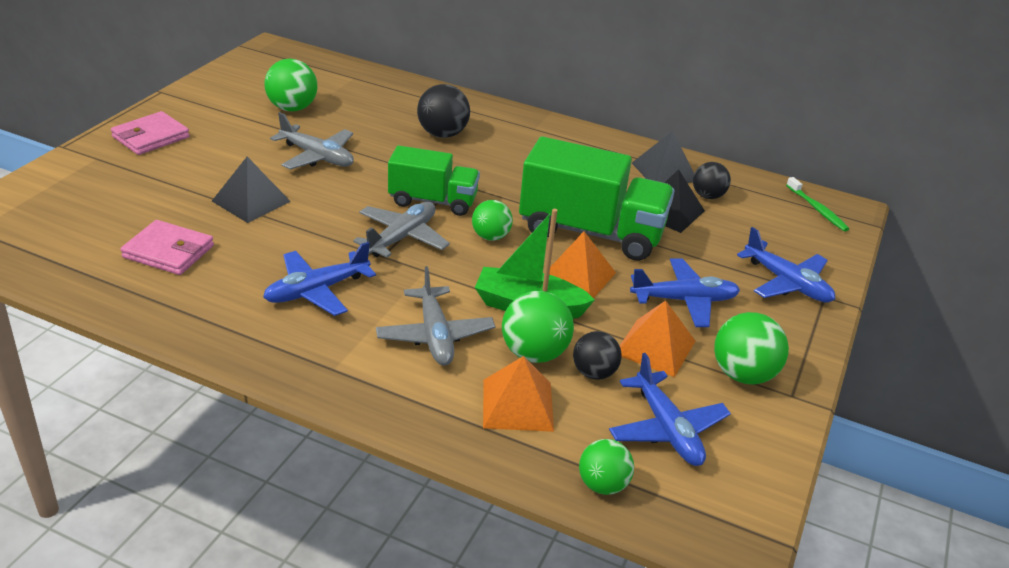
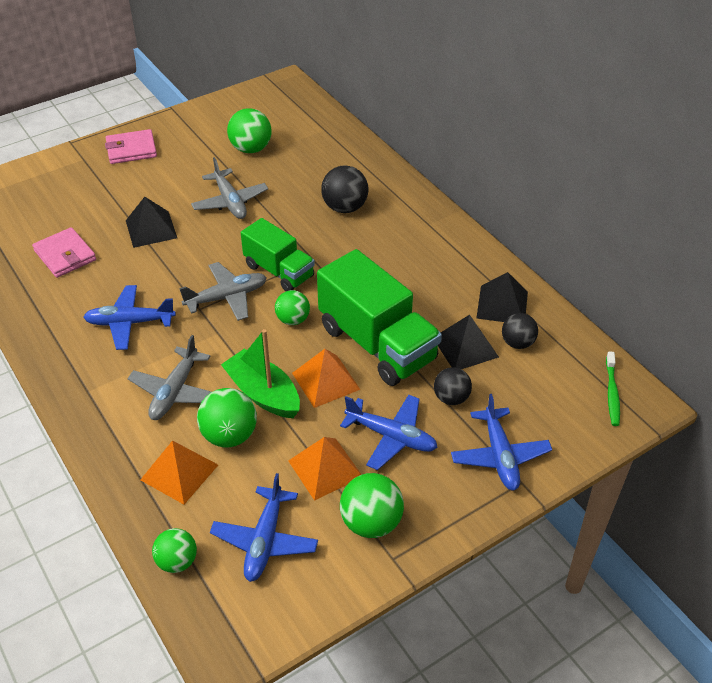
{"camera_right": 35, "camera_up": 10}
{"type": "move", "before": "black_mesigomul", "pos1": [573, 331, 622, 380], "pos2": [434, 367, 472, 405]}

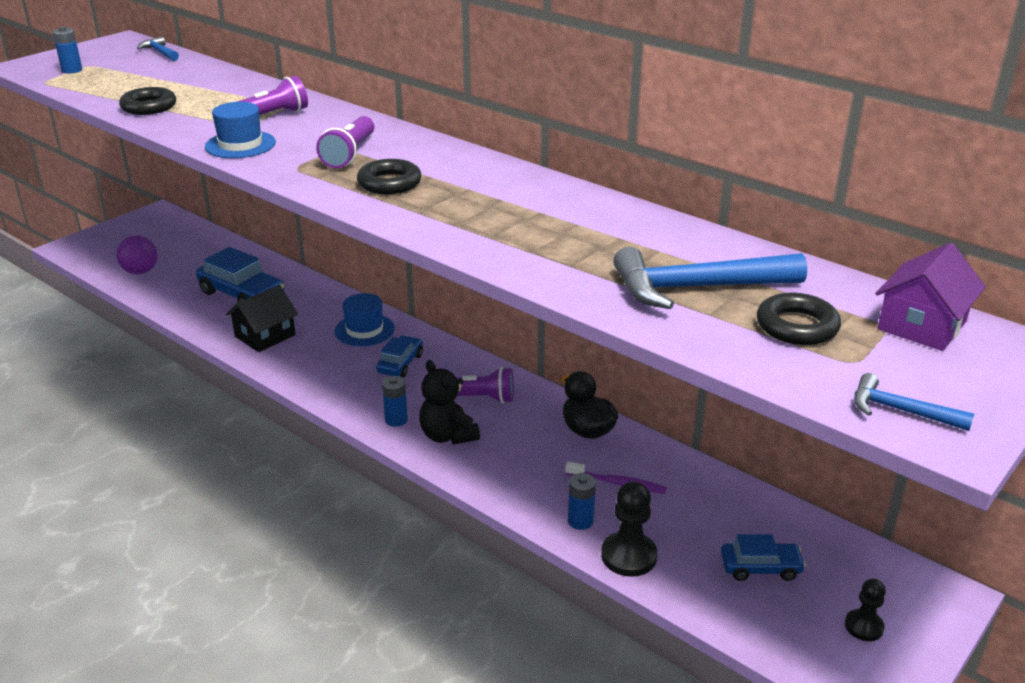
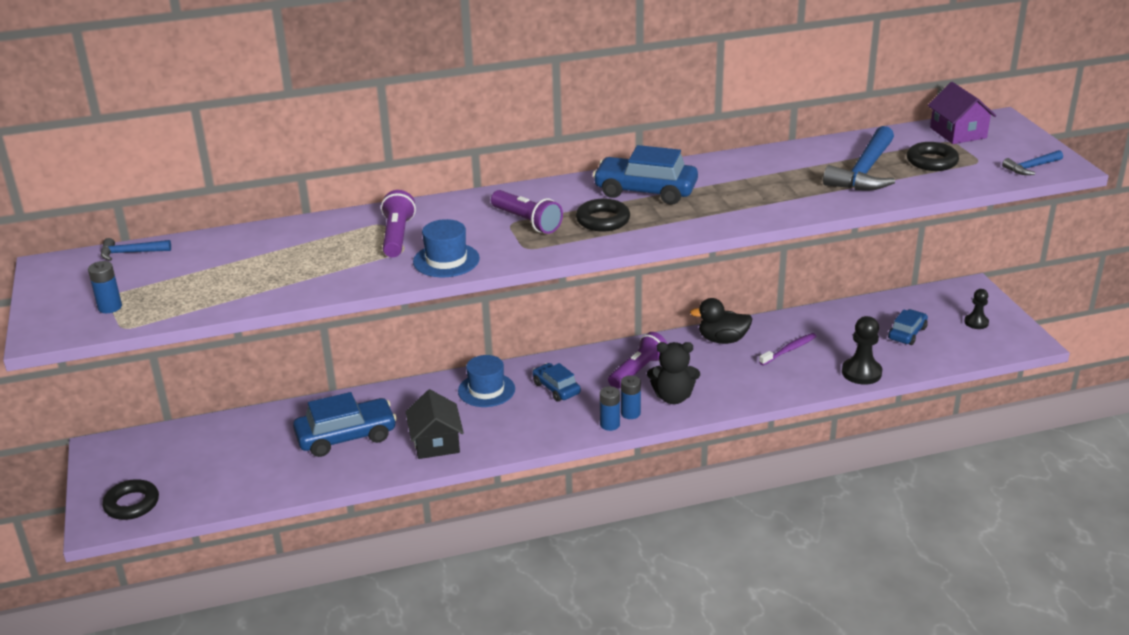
{"camera_right": -55, "camera_up": 0}
{"type": "delete", "before": "purple_mesigomul", "pos1": [116, 236, 157, 274]}
{"type": "insert", "after": "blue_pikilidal", "pos2": [593, 145, 698, 205]}
{"type": "move", "before": "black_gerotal", "pos1": [119, 87, 176, 115], "pos2": [102, 479, 159, 520]}
{"type": "move", "before": "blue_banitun", "pos1": [568, 473, 596, 530], "pos2": [600, 386, 620, 431]}

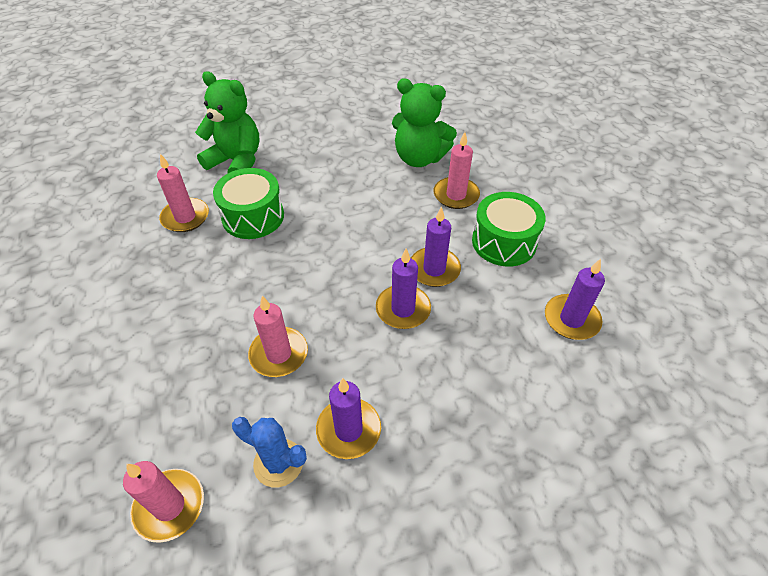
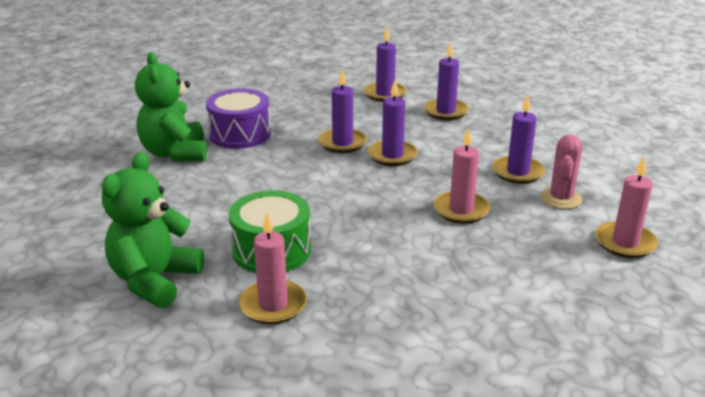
{"camera_right": -95, "camera_up": -20}
{"type": "delete", "before": "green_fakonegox", "pos1": [472, 192, 546, 267]}
{"type": "insert", "after": "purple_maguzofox", "pos2": [424, 42, 469, 120]}
{"type": "replace", "before": "pink_maguzofox", "after": "purple_fakonegox", "pos1": [433, 132, 480, 209], "pos2": [206, 88, 271, 149]}
{"type": "recolor", "before": "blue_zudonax", "after": "pink_zudonax", "pos1": [232, 417, 307, 487], "pos2": [540, 135, 582, 209]}
{"type": "rotate", "before": "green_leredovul", "pos1": [392, 78, 457, 167], "pos2": [135, 52, 207, 162], "turn": 150}

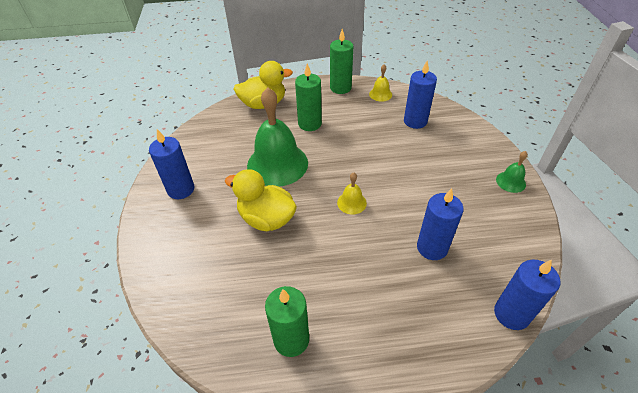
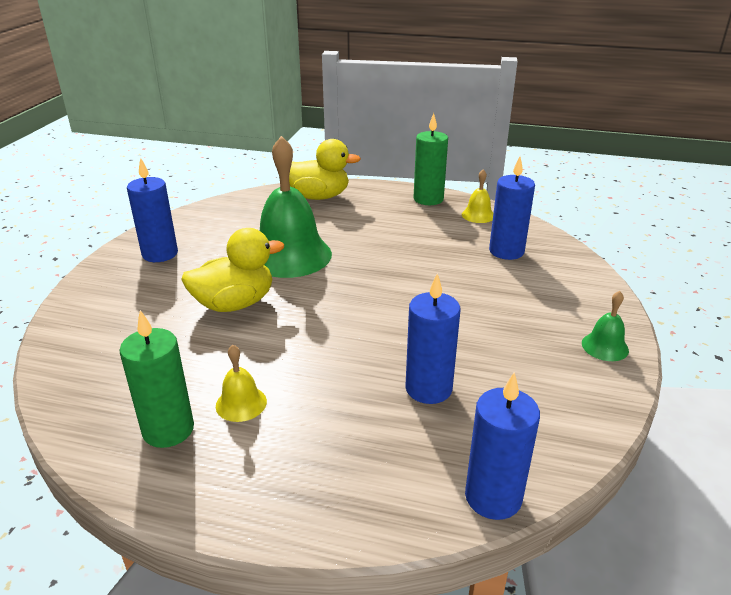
{"camera_right": 20, "camera_up": -15}
{"type": "delete", "before": "green_maguzofox", "pos1": [295, 64, 322, 131]}
{"type": "move", "before": "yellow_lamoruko", "pos1": [337, 173, 367, 215], "pos2": [216, 345, 267, 422]}
{"type": "rotate", "before": "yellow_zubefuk", "pos1": [225, 169, 297, 231], "pos2": [181, 228, 284, 312], "turn": 105}

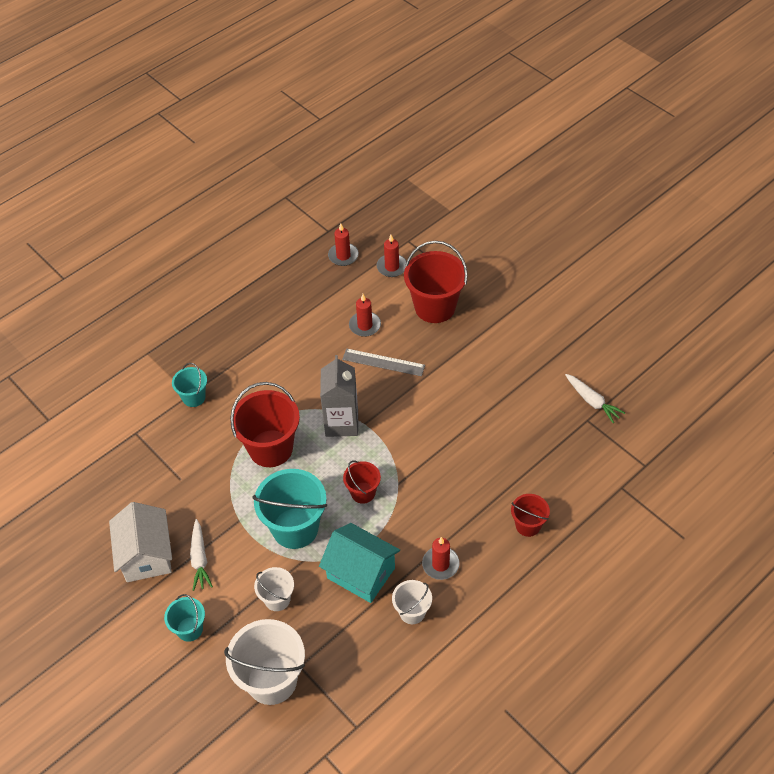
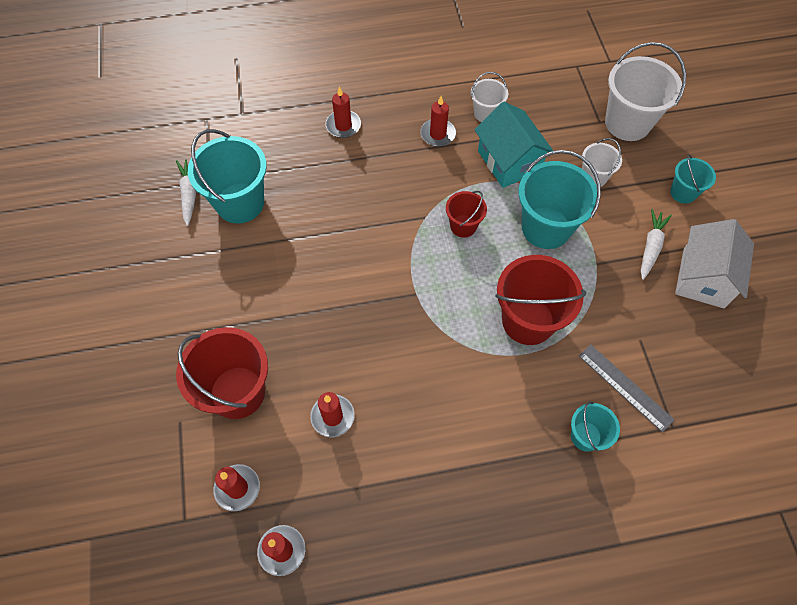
{"camera_right": -150, "camera_up": 10}
{"type": "delete", "before": "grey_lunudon", "pos1": [320, 355, 358, 437]}
{"type": "insert", "after": "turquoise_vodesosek", "pos2": [188, 129, 267, 224]}
{"type": "move", "before": "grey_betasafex", "pos1": [342, 348, 425, 376], "pos2": [579, 344, 675, 433]}
{"type": "replace", "before": "red_vodesosek", "after": "red_maguzofox", "pos1": [511, 494, 550, 537], "pos2": [326, 86, 361, 138]}

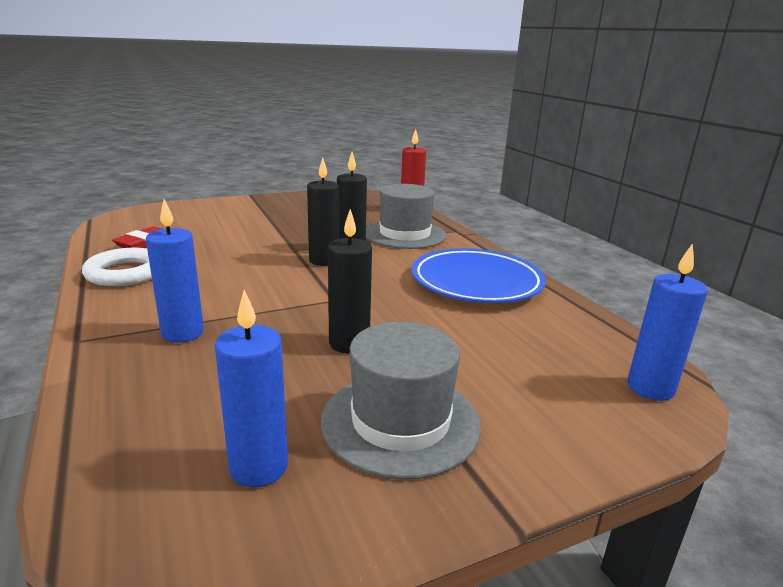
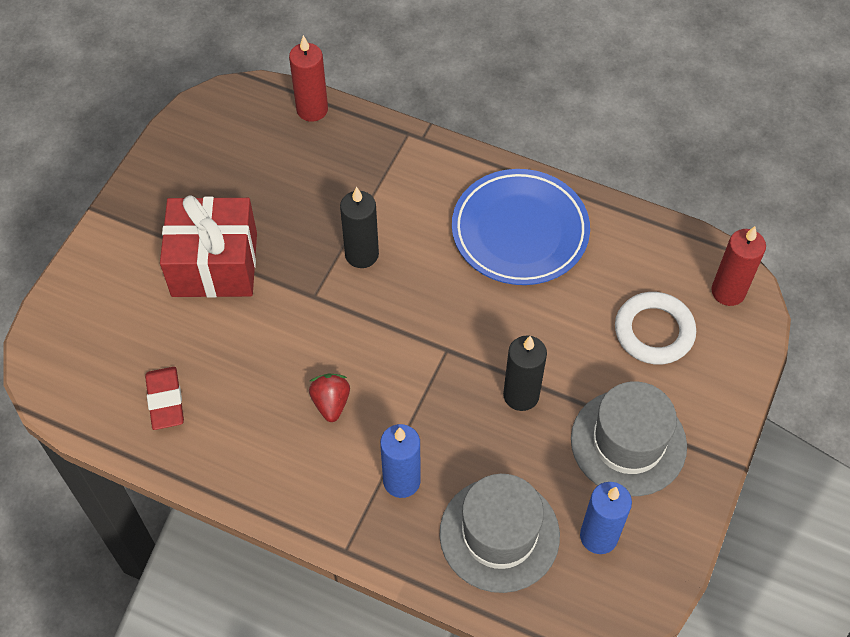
{"camera_right": -40, "camera_up": 35}
{"type": "delete", "before": "black_maguzofox", "pos1": [307, 157, 339, 266]}
{"type": "insert", "after": "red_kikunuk", "pos2": [160, 196, 257, 298]}
{"type": "insert", "after": "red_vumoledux", "pos2": [309, 374, 350, 422]}
{"type": "move", "before": "white_gerotal", "pos1": [82, 248, 152, 286], "pos2": [615, 292, 696, 365]}
{"type": "move", "before": "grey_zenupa", "pos1": [366, 184, 446, 249], "pos2": [439, 474, 560, 593]}
{"type": "recolor", "before": "blue_maguzofox", "after": "red_maguzofox", "pos1": [627, 243, 708, 401], "pos2": [711, 226, 766, 306]}

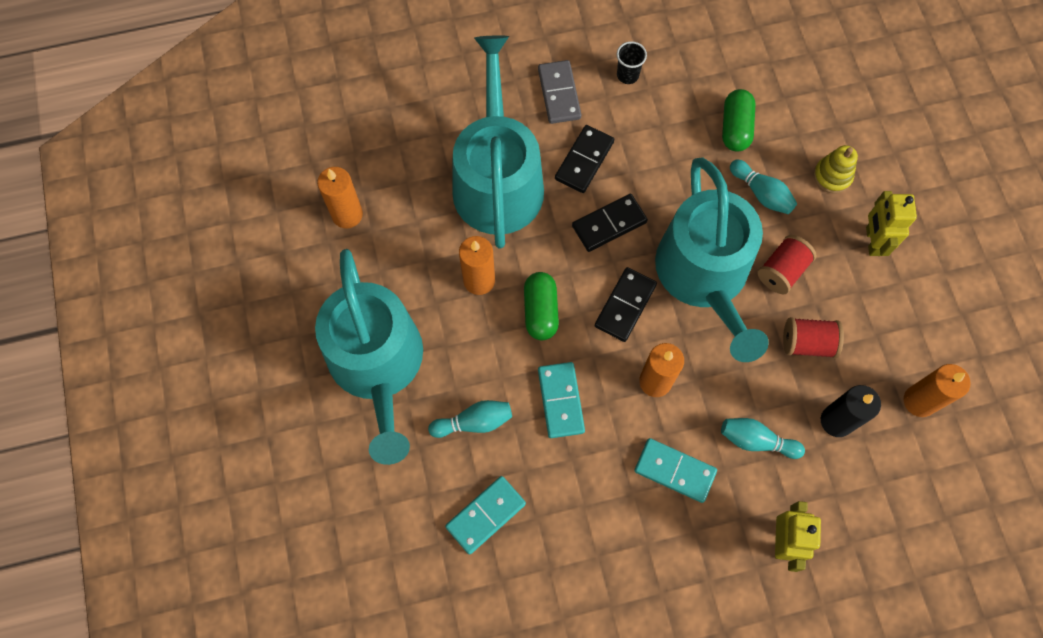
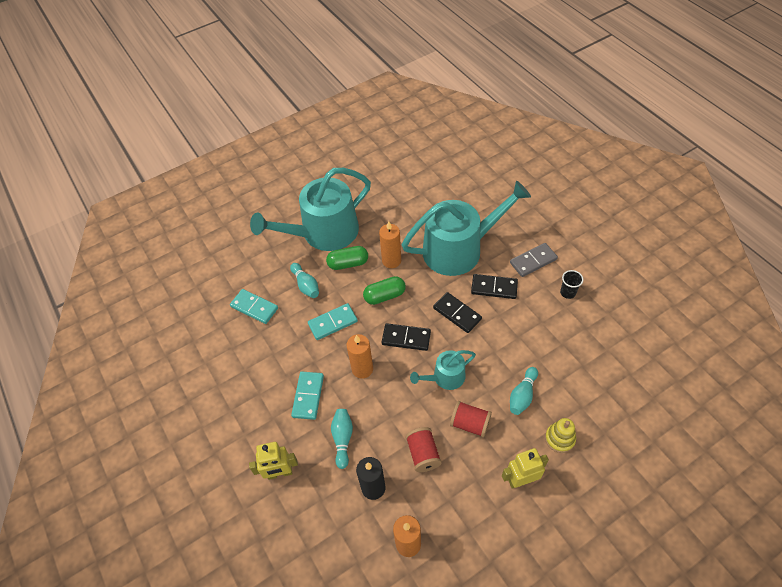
{"camera_right": 75, "camera_up": -15}
{"type": "delete", "before": "orange_maguzofox", "pos1": [317, 167, 363, 228]}
{"type": "move", "before": "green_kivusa", "pos1": [722, 89, 756, 151], "pos2": [326, 246, 368, 270]}
{"type": "resize", "before": "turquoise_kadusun", "pos1": [655, 157, 769, 362], "pos2": [410, 350, 476, 390], "scale": 0.48}

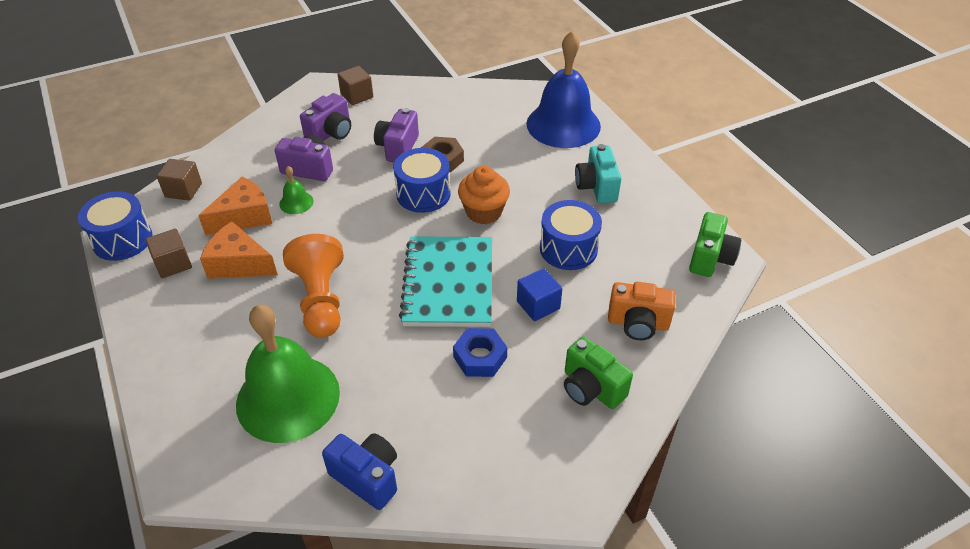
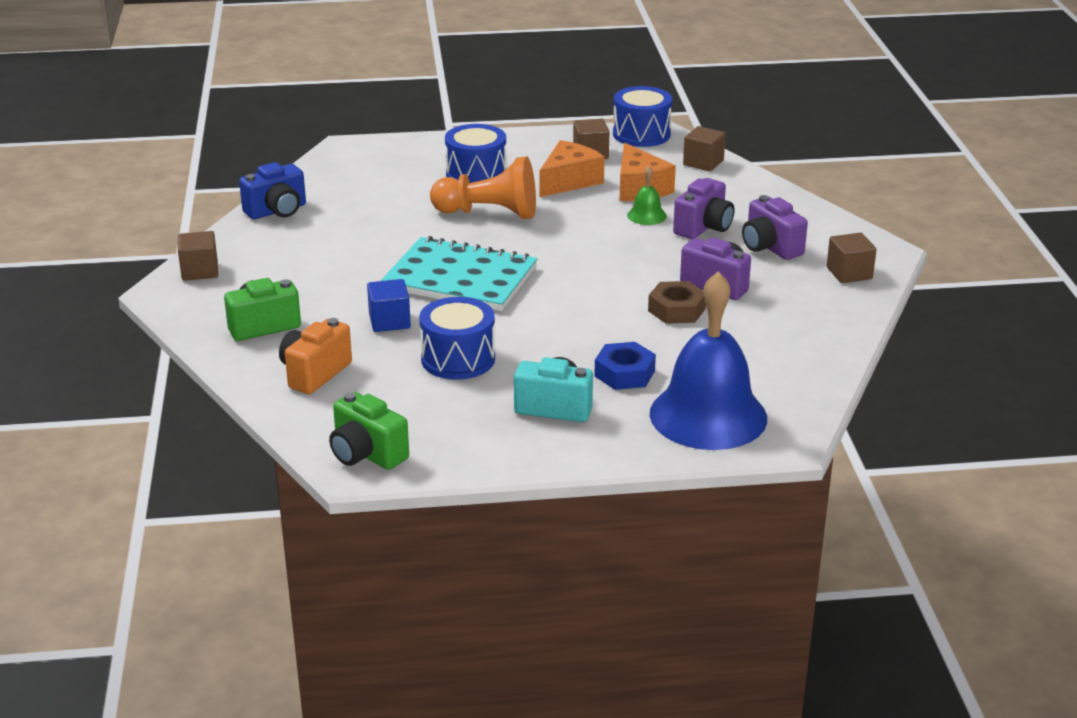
{"camera_right": 110, "camera_up": -15}
{"type": "delete", "before": "green_lamoruko", "pos1": [236, 305, 340, 443]}
{"type": "delete", "before": "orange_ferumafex", "pos1": [458, 166, 510, 224]}
{"type": "insert", "after": "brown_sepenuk", "pos2": [178, 231, 218, 281]}
{"type": "move", "before": "blue_fakonegox", "pos1": [393, 148, 451, 213], "pos2": [445, 124, 507, 183]}
{"type": "move", "before": "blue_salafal", "pos1": [453, 328, 507, 377], "pos2": [594, 342, 656, 390]}

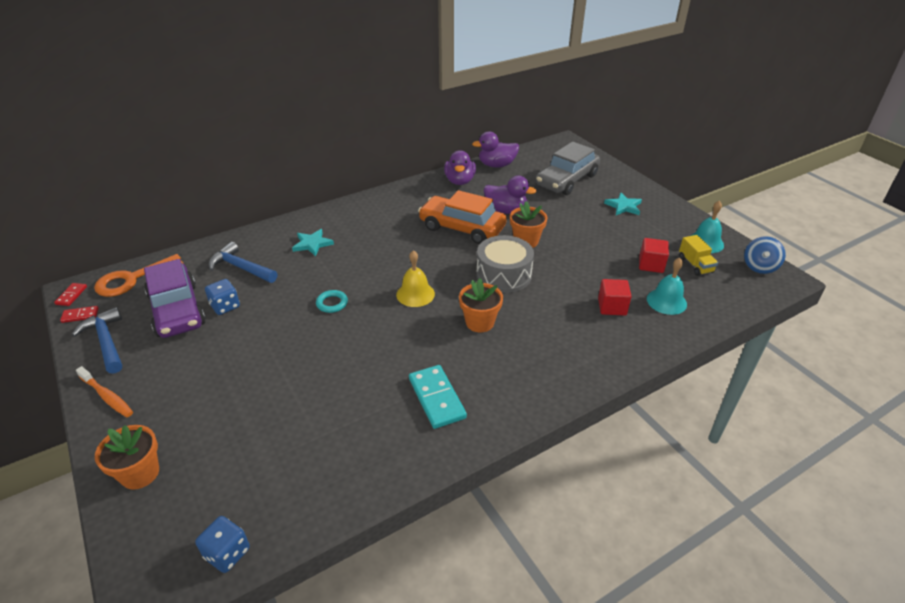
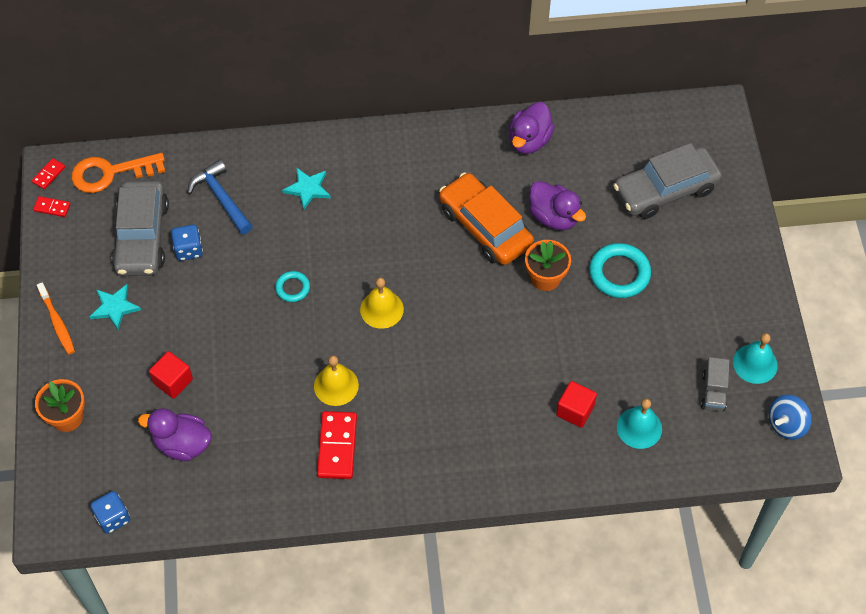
{"camera_right": 25, "camera_up": 20}
{"type": "delete", "before": "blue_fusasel", "pos1": [72, 307, 122, 374]}
{"type": "delete", "before": "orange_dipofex", "pos1": [459, 278, 503, 333]}
{"type": "delete", "before": "grey_fakonegox", "pos1": [476, 235, 534, 293]}
{"type": "insert", "after": "yellow_lamoruko", "pos2": [314, 355, 359, 406]}
{"type": "insert", "after": "turquoise_gerotal", "pos2": [589, 243, 651, 298]}
{"type": "move", "before": "purple_zubefuk", "pos1": [472, 131, 519, 168], "pos2": [138, 408, 212, 461]}
{"type": "move", "before": "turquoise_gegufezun", "pos1": [604, 192, 642, 215], "pos2": [90, 284, 141, 330]}
{"type": "move", "before": "red_sepenuk", "pos1": [639, 238, 669, 273], "pos2": [149, 351, 193, 399]}
{"type": "recolor", "before": "purple_pikilidal", "after": "grey_pikilidal", "pos1": [144, 259, 206, 338], "pos2": [112, 181, 169, 276]}
{"type": "recolor", "before": "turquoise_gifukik", "after": "red_gifukik", "pos1": [409, 365, 467, 429], "pos2": [317, 411, 357, 479]}
{"type": "recolor", "before": "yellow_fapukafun", "after": "grey_fapukafun", "pos1": [679, 235, 718, 276], "pos2": [701, 357, 729, 411]}

